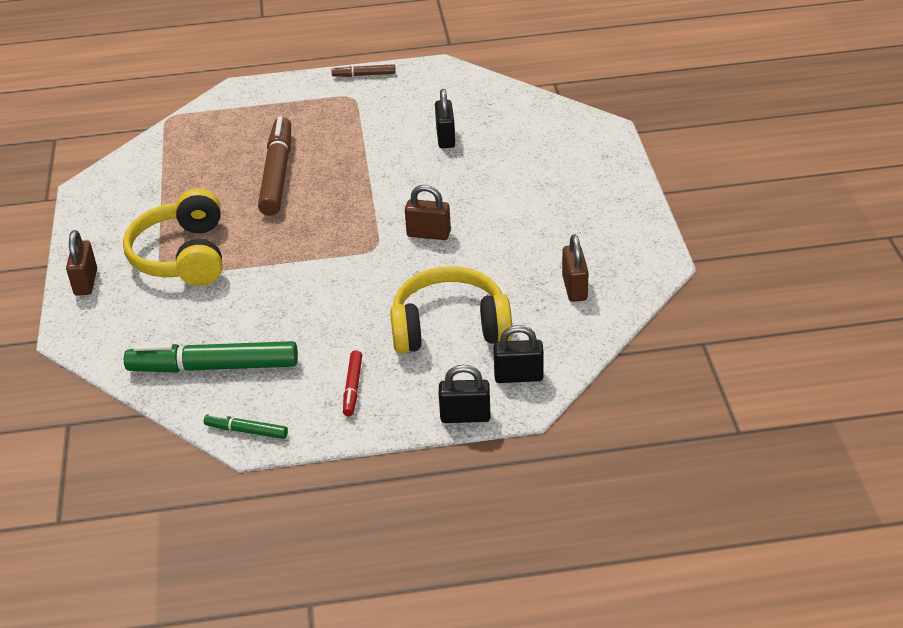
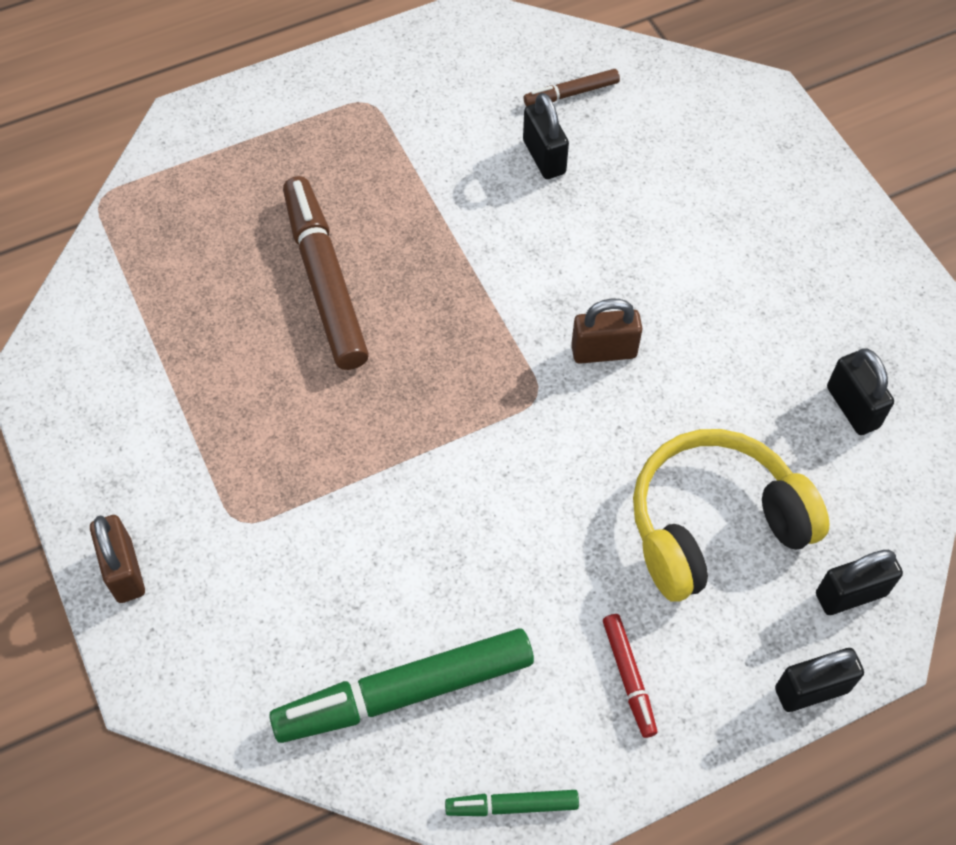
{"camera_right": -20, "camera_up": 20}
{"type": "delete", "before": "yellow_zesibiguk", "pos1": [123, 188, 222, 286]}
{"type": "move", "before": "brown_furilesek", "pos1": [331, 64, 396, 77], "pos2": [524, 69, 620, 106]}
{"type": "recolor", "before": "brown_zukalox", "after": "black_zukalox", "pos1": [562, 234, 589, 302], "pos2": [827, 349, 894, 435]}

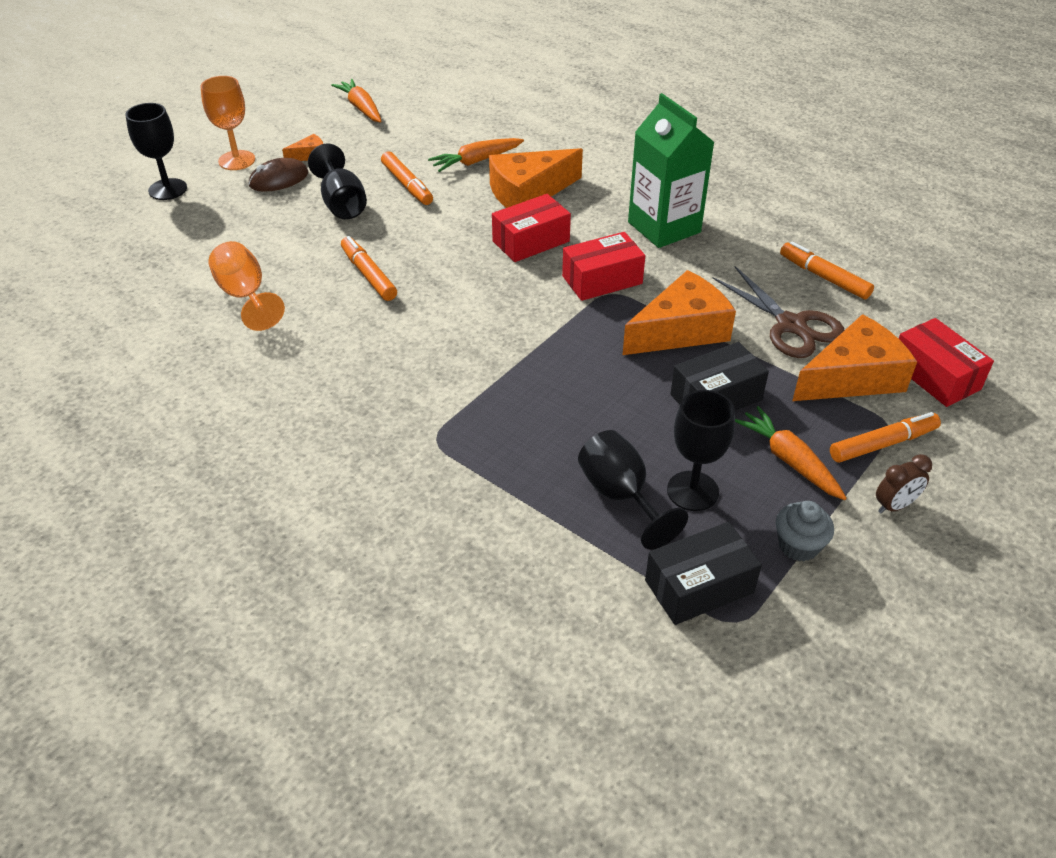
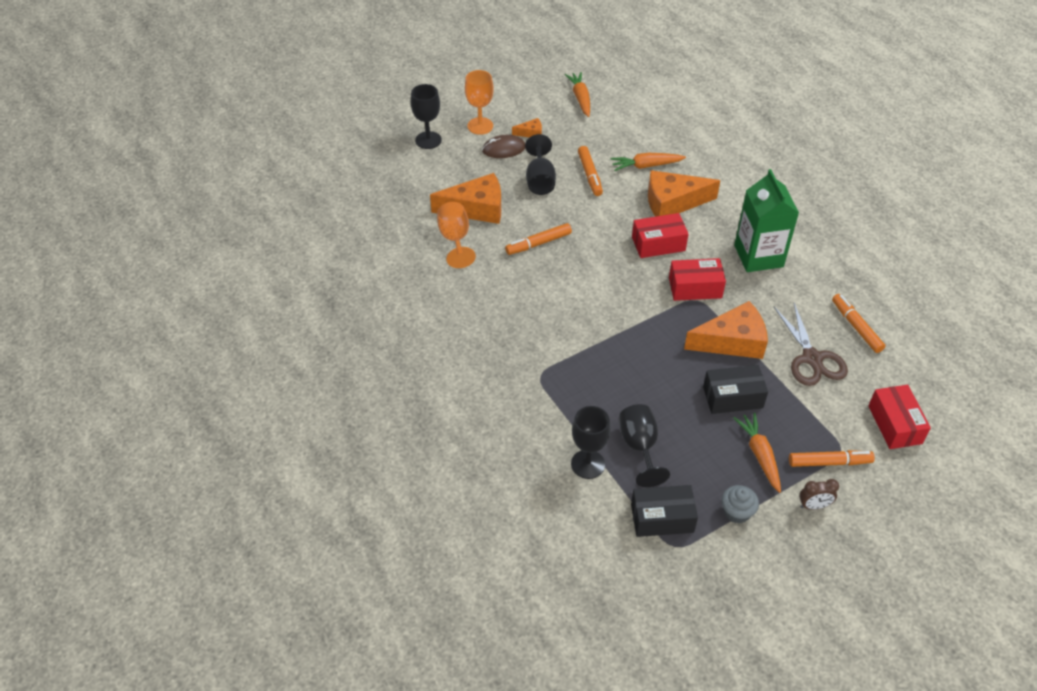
{"camera_right": 20, "camera_up": 5}
{"type": "move", "before": "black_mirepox", "pos1": [667, 390, 735, 511], "pos2": [571, 406, 610, 479]}
{"type": "move", "before": "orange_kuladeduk", "pos1": [792, 314, 917, 401], "pos2": [430, 173, 501, 224]}
{"type": "rotate", "before": "orange_furilesek", "pos1": [341, 236, 397, 301], "pos2": [505, 223, 572, 255], "turn": -105}

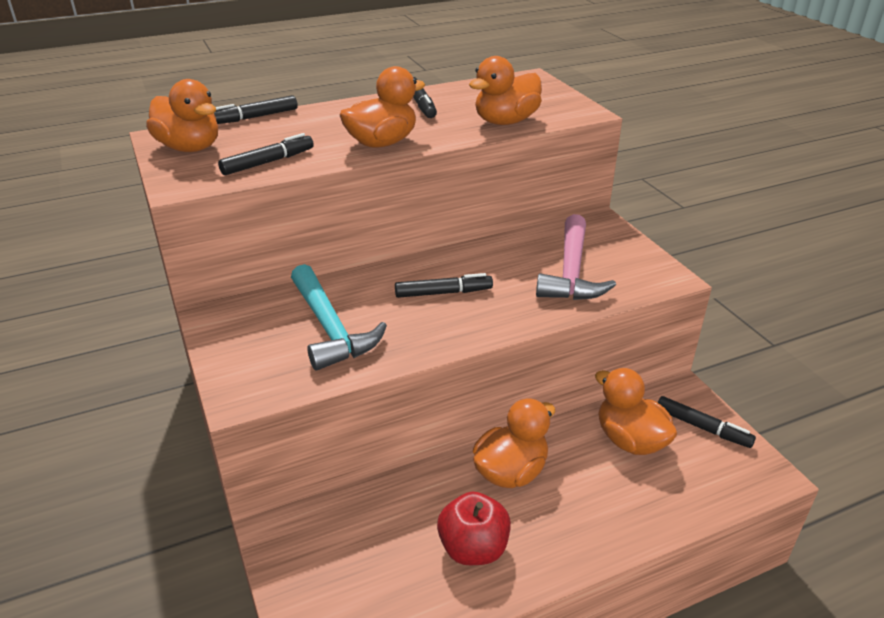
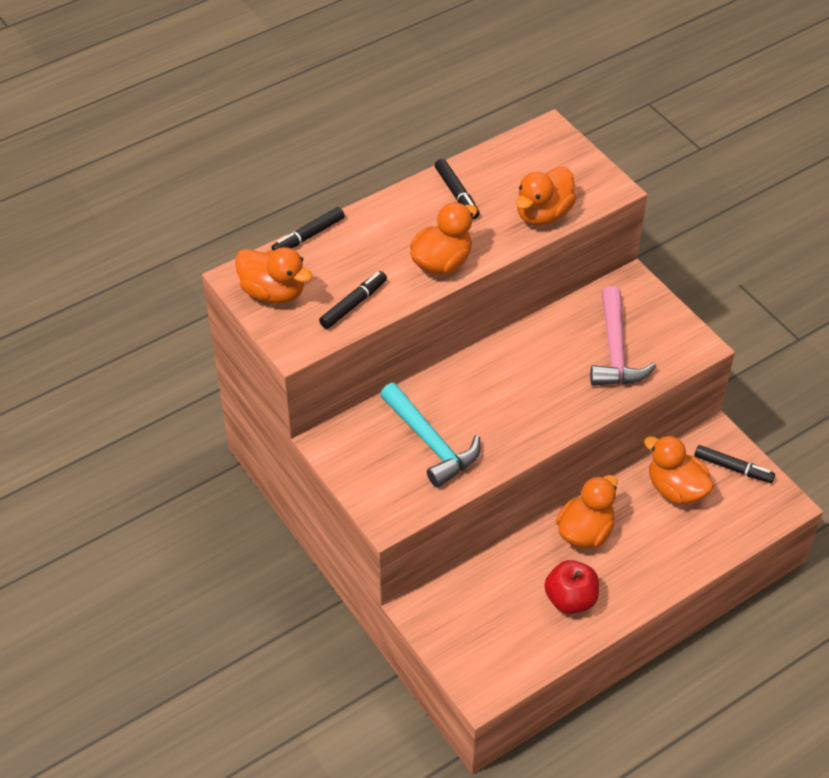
{"camera_right": -10, "camera_up": 15}
{"type": "delete", "before": "black_furilesek", "pos1": [395, 273, 493, 298]}

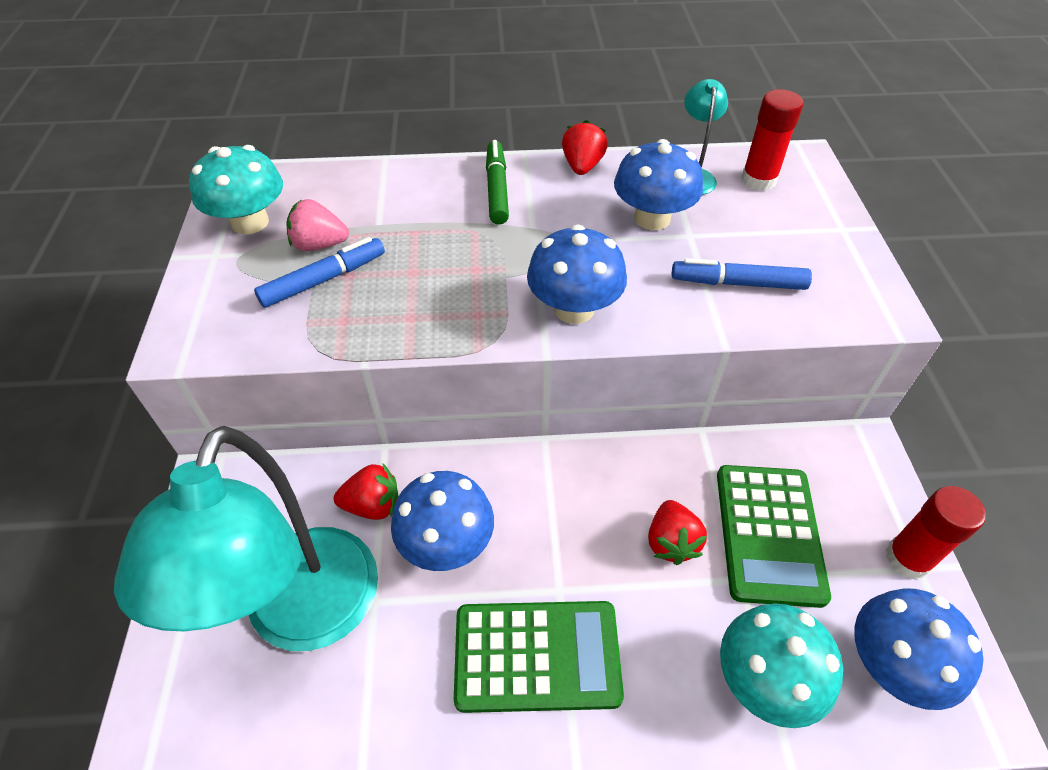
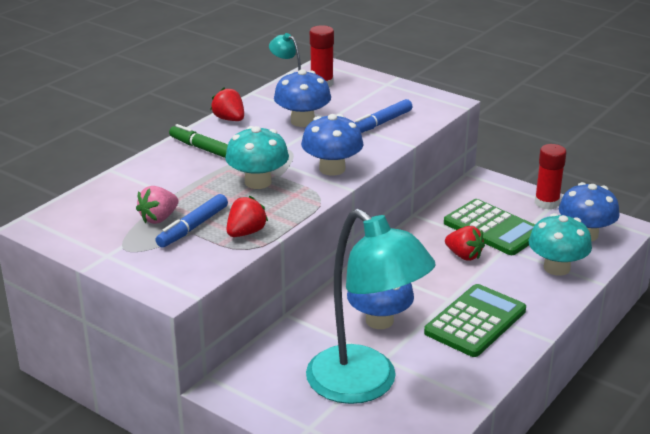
{"camera_right": -50, "camera_up": -20}
{"type": "move", "before": "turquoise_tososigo", "pos1": [189, 145, 283, 234], "pos2": [225, 126, 289, 189]}
{"type": "move", "before": "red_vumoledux", "pos1": [334, 463, 399, 520], "pos2": [227, 196, 268, 237]}
{"type": "rotate", "before": "blue_furilesek", "pos1": [254, 237, 385, 308], "pos2": [156, 194, 228, 248], "turn": -150}

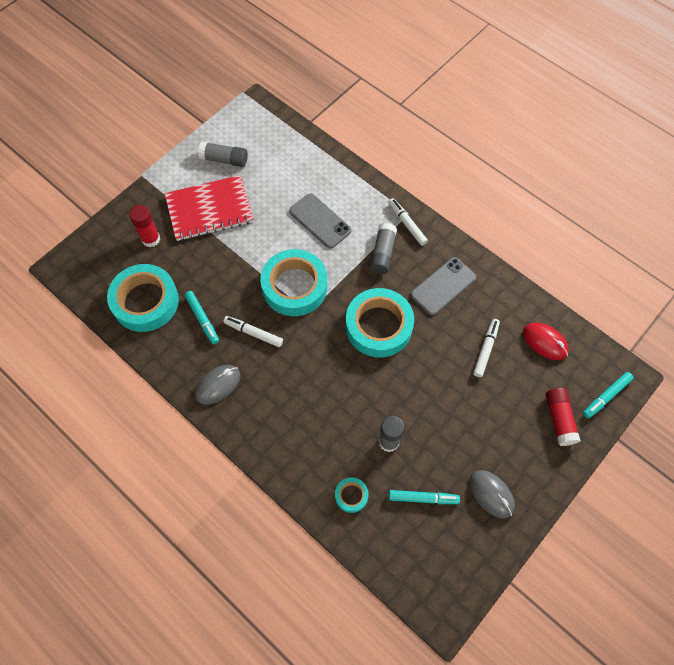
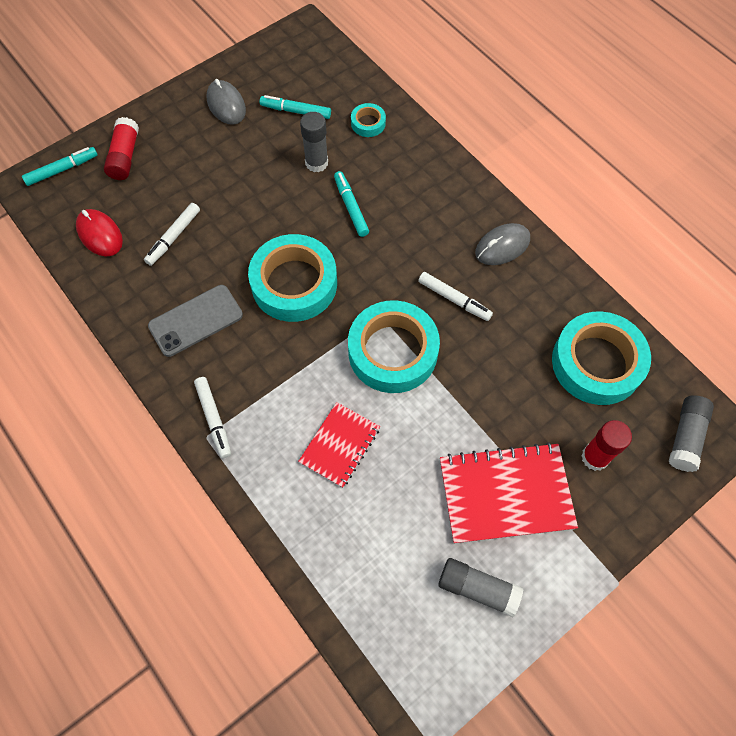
{"camera_right": -170, "camera_up": 0}
{"type": "move", "before": "turquoise_furilesek", "pos1": [184, 291, 219, 344], "pos2": [334, 171, 369, 237]}
{"type": "move", "before": "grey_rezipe", "pos1": [370, 223, 397, 274], "pos2": [668, 395, 714, 472]}
{"type": "replace", "before": "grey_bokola", "after": "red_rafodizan", "pos1": [290, 193, 351, 249], "pos2": [298, 402, 380, 488]}

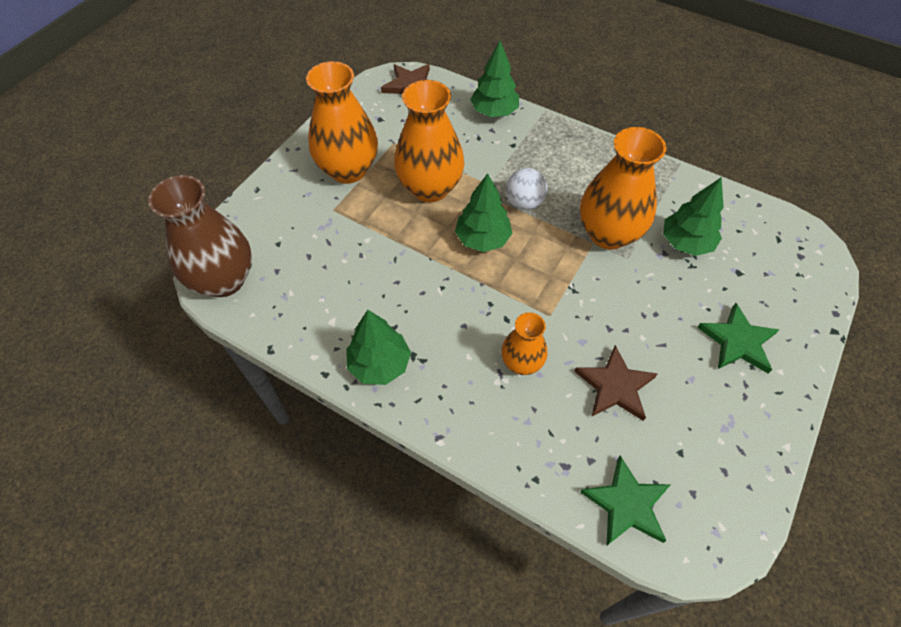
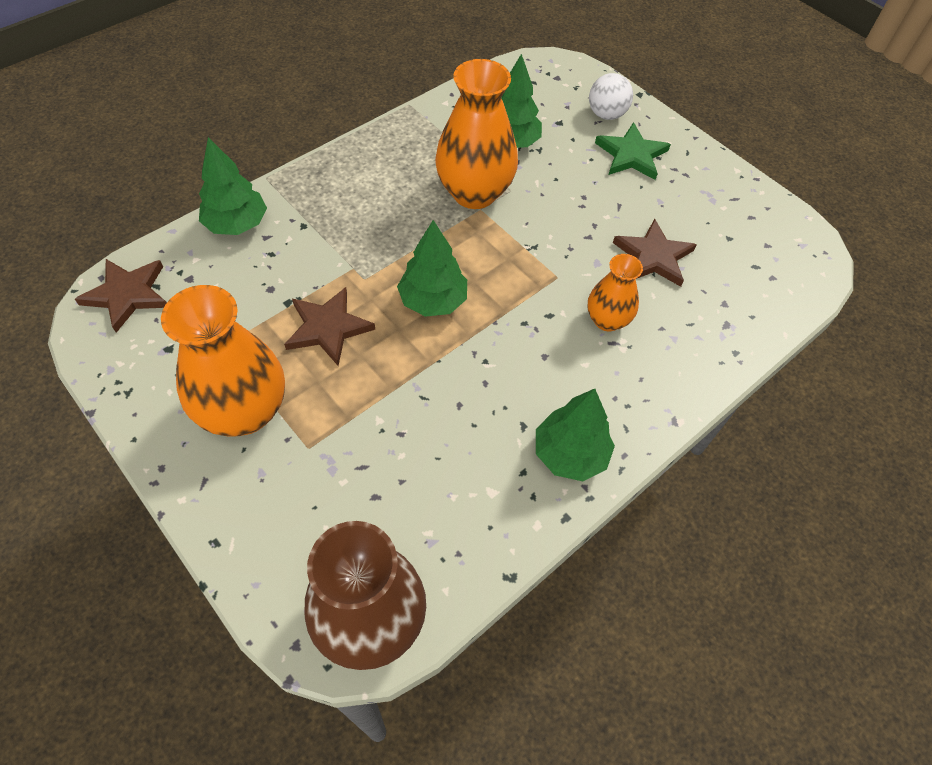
{"camera_right": -75, "camera_up": 0}
{"type": "delete", "before": "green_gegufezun", "pos1": [580, 456, 670, 546]}
{"type": "move", "before": "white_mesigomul", "pos1": [506, 168, 547, 210], "pos2": [589, 73, 633, 120]}
{"type": "replace", "before": "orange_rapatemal", "after": "brown_gegufezun", "pos1": [394, 80, 464, 202], "pos2": [284, 287, 375, 366]}

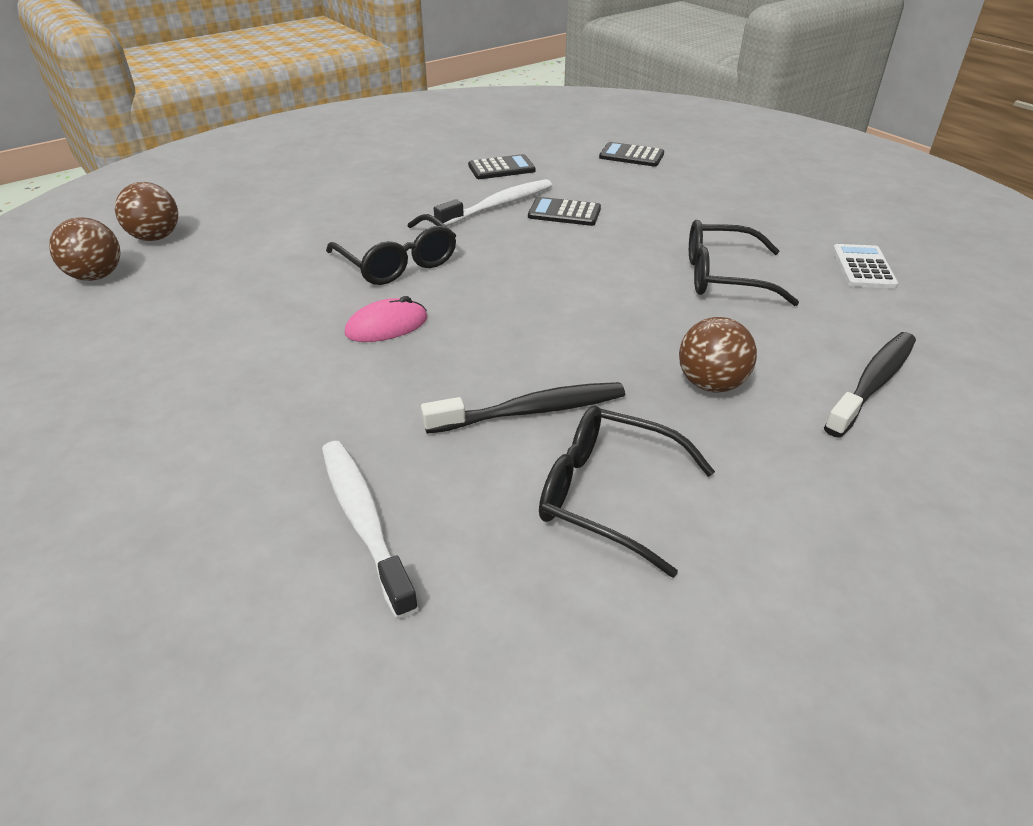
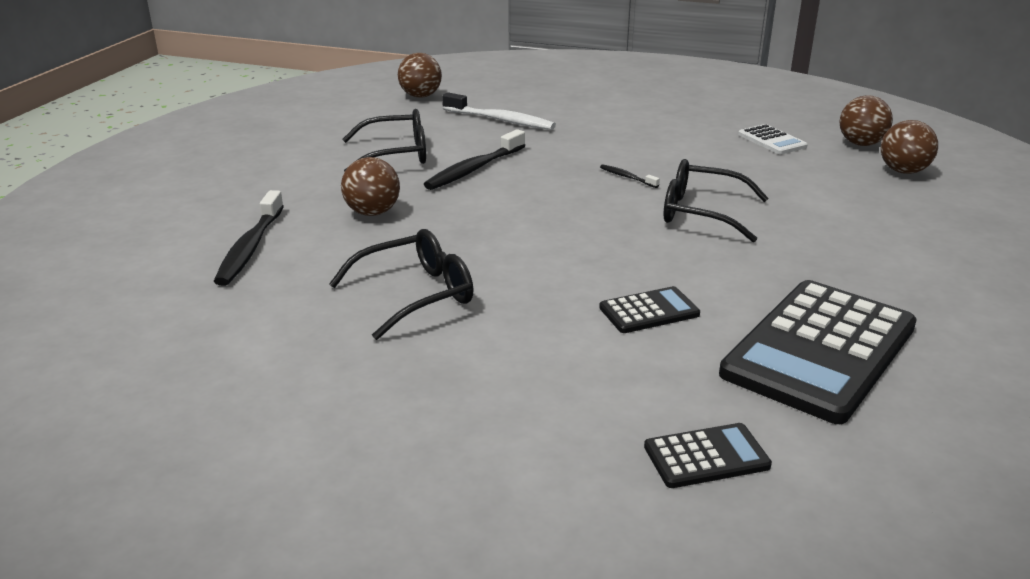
{"camera_right": 145, "camera_up": -10}
{"type": "delete", "before": "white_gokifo", "pos1": [434, 179, 552, 226]}
{"type": "insert", "after": "brown_mesigomul", "pos2": [398, 53, 442, 98]}
{"type": "move", "before": "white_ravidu", "pos1": [833, 244, 898, 289], "pos2": [738, 124, 808, 154]}
{"type": "replace", "before": "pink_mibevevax", "after": "black_gokifo", "pos1": [345, 296, 428, 342], "pos2": [600, 164, 660, 188]}
{"type": "resize", "before": "black_ravidu", "pos1": [468, 154, 536, 179], "pos2": [719, 280, 917, 424], "scale": 2.2}

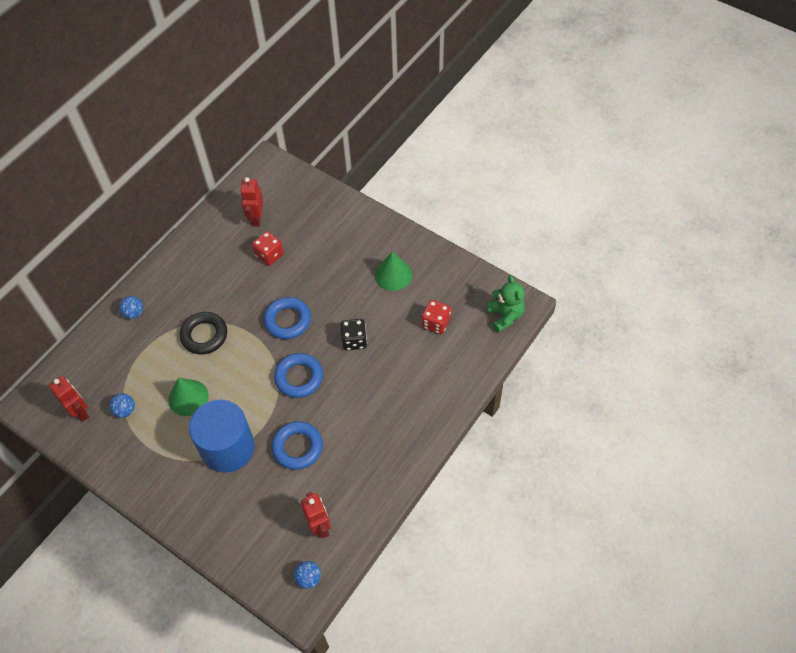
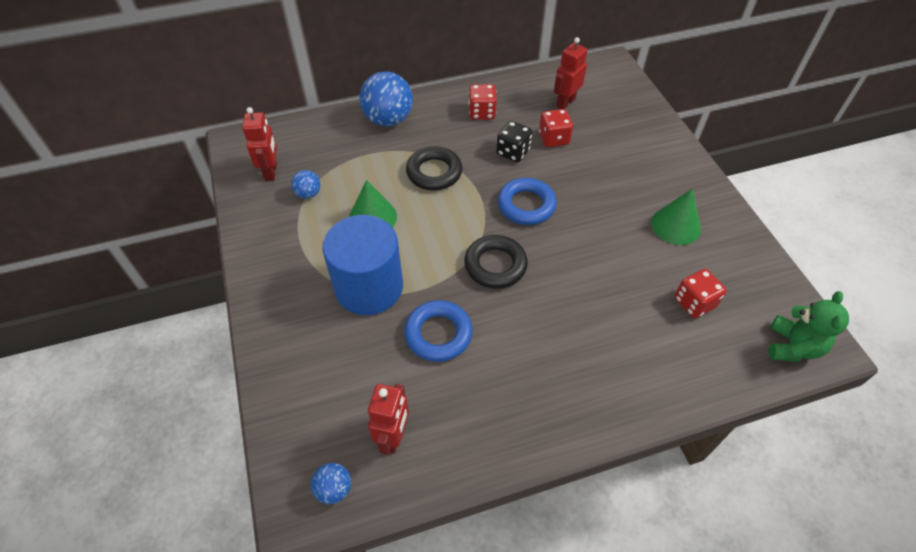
{"camera_right": 35, "camera_up": -5}
{"type": "insert", "after": "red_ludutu", "pos2": [469, 84, 497, 120]}
{"type": "move", "before": "black_ludutu", "pos1": [340, 319, 367, 350], "pos2": [496, 121, 532, 162]}
{"type": "recolor", "before": "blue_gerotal", "after": "black_gerotal", "pos1": [274, 353, 323, 398], "pos2": [464, 235, 528, 289]}
{"type": "resize", "before": "blue_mesigomul", "pos1": [119, 296, 143, 319], "pos2": [359, 71, 413, 126], "scale": 2.01}

